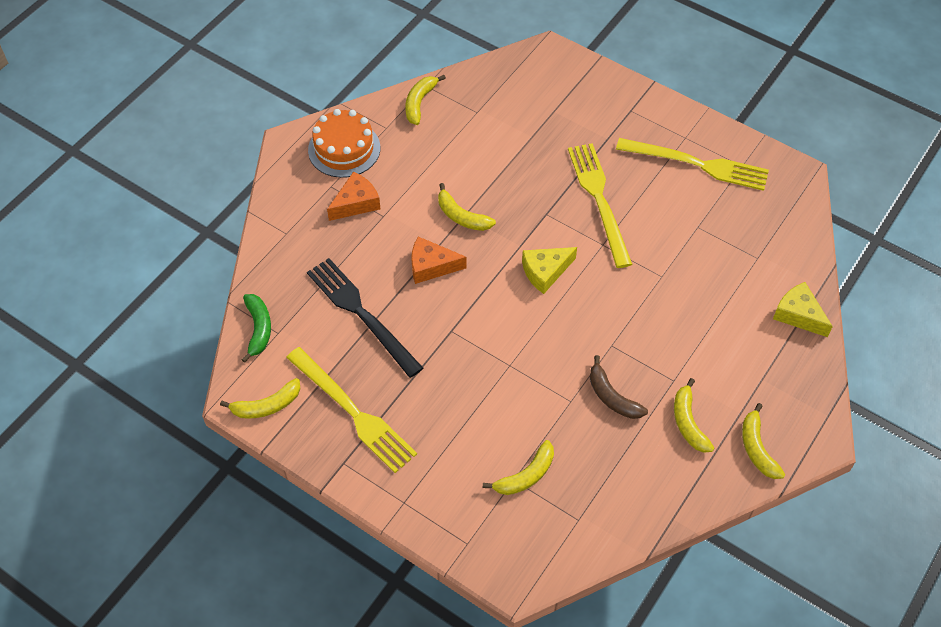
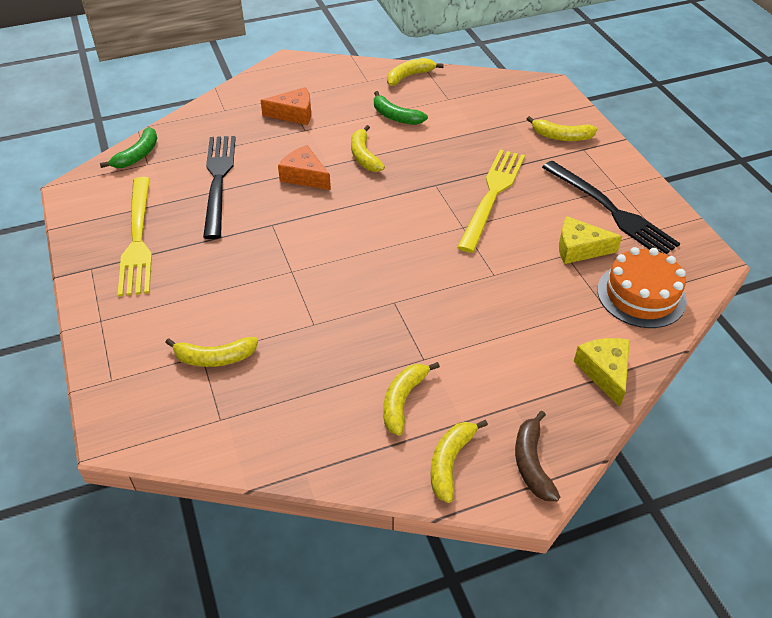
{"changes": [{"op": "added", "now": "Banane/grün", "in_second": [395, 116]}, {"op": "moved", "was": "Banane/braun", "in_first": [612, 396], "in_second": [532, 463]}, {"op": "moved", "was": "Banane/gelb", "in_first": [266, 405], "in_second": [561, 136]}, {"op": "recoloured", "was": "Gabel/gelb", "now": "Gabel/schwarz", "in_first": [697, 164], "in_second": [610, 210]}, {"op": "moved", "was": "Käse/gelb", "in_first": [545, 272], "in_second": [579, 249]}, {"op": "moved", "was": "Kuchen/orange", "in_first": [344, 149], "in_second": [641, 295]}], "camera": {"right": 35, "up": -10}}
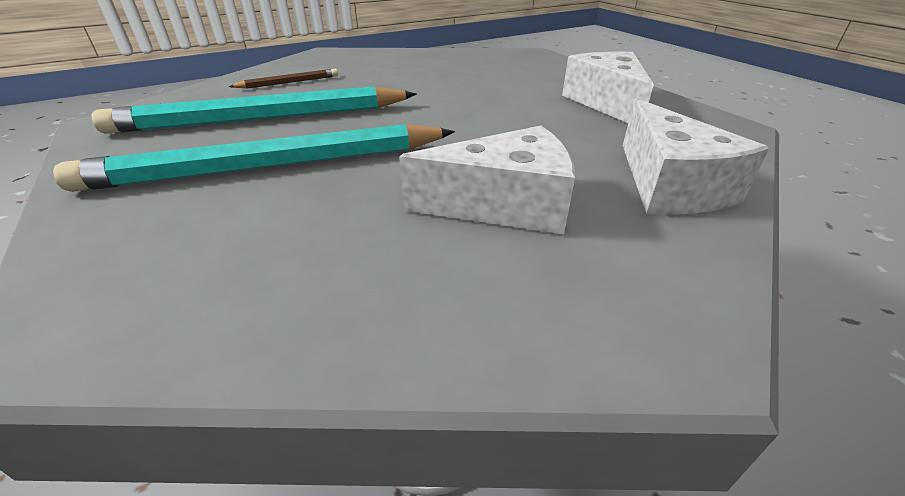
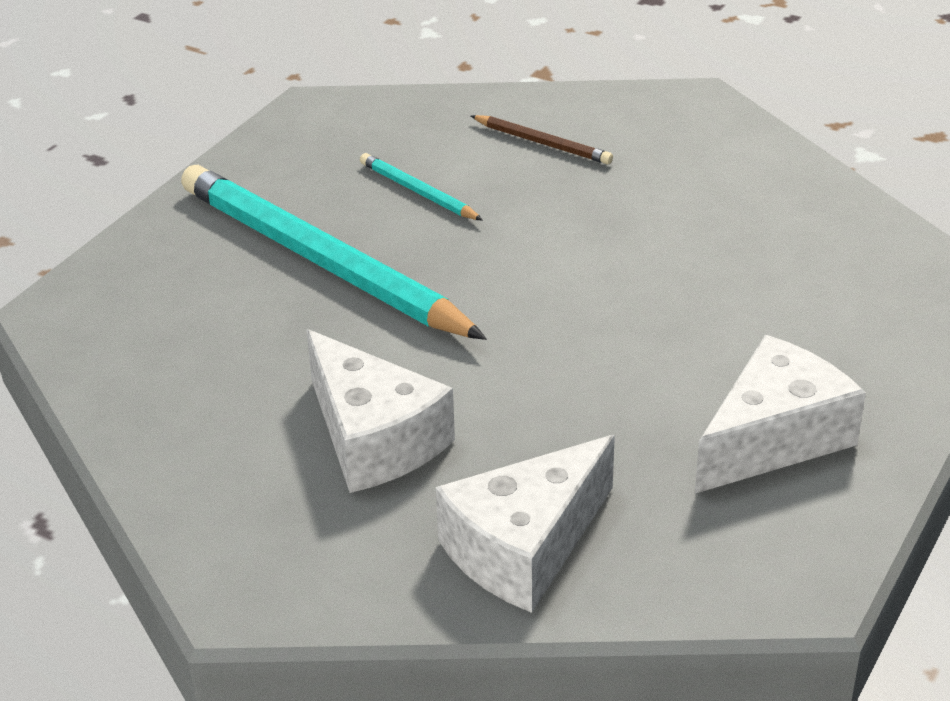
{"changes": [{"op": "resized", "was": "Bleistift/türkis", "in_first": [262, 119], "in_second": [418, 192], "ratio": 0.42}], "camera": {"right": 60, "up": 0}}
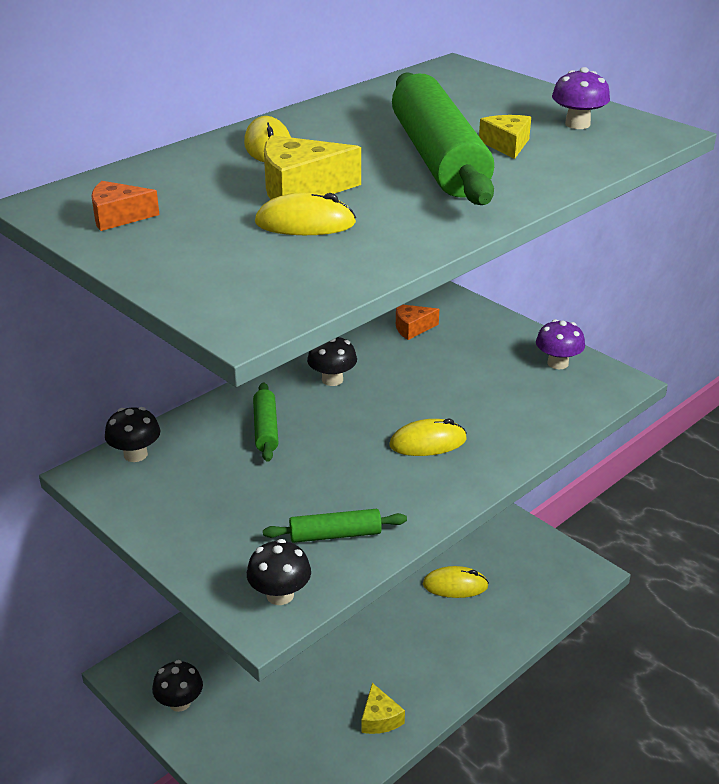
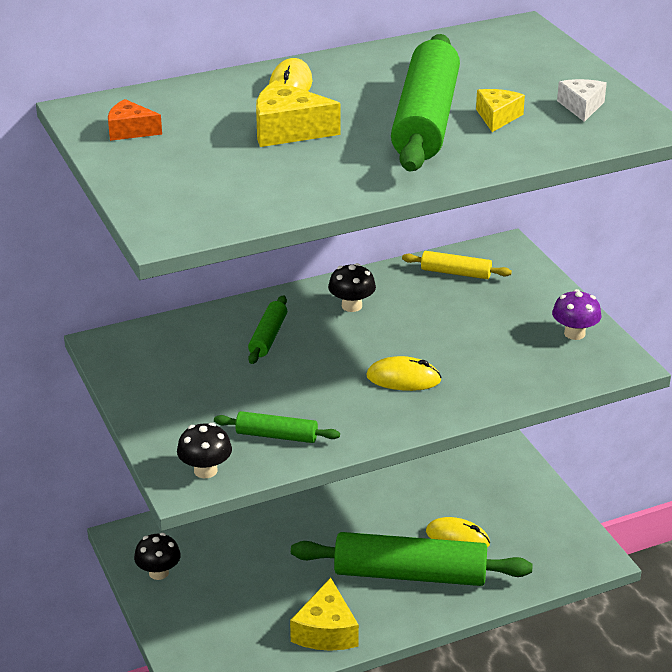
{"changes": [{"op": "resized", "was": "Käse/gelb", "in_first": [379, 718], "in_second": [326, 631], "ratio": 1.59}, {"op": "added", "now": "Nudelholz/grün", "in_second": [410, 574]}, {"op": "replaced", "was": "Käse/orange", "now": "Nudelholz/gelb", "in_first": [412, 328], "in_second": [456, 273]}, {"op": "replaced", "was": "Pilz/lila", "now": "Käse/weiß", "in_first": [577, 124], "in_second": [581, 107]}, {"op": "removed", "was": "Pilz/schwarz", "in_first": [135, 454]}, {"op": "removed", "was": "Computermaus/gelb", "in_first": [305, 223]}], "camera": {"right": 20, "up": 0}}
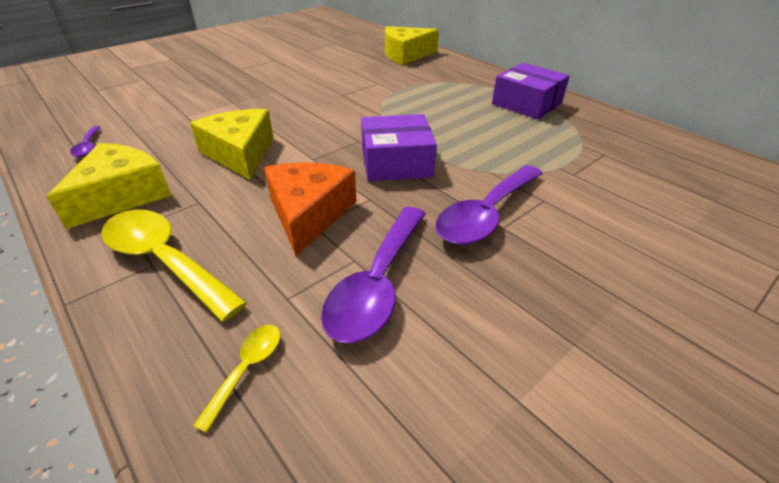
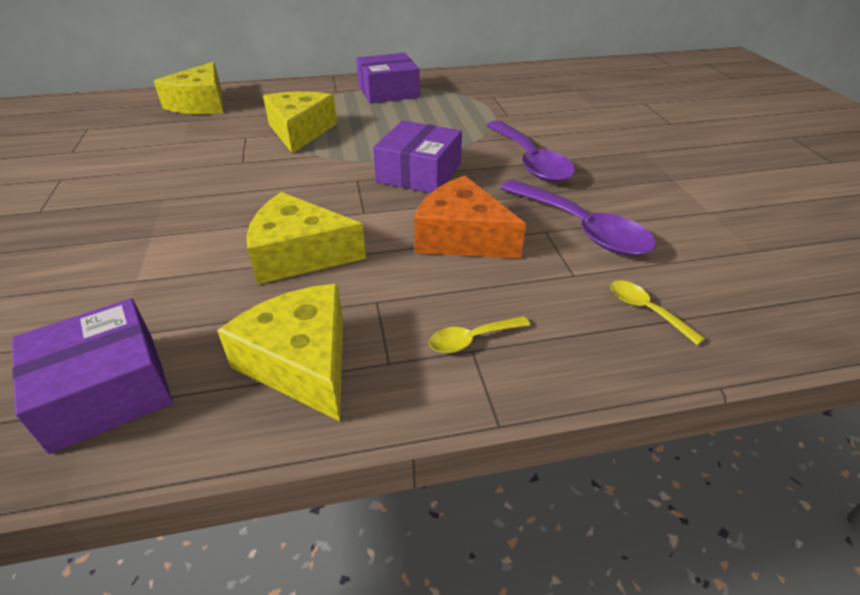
{"changes": [{"op": "replaced", "was": "Löffel/lila", "now": "Schachtel/lila", "in_first": [88, 146], "in_second": [105, 390]}, {"op": "added", "now": "Käse/gelb", "in_second": [300, 131]}, {"op": "resized", "was": "Löffel/gelb", "in_first": [164, 260], "in_second": [472, 339], "ratio": 0.47}], "camera": {"right": -60, "up": 0}}
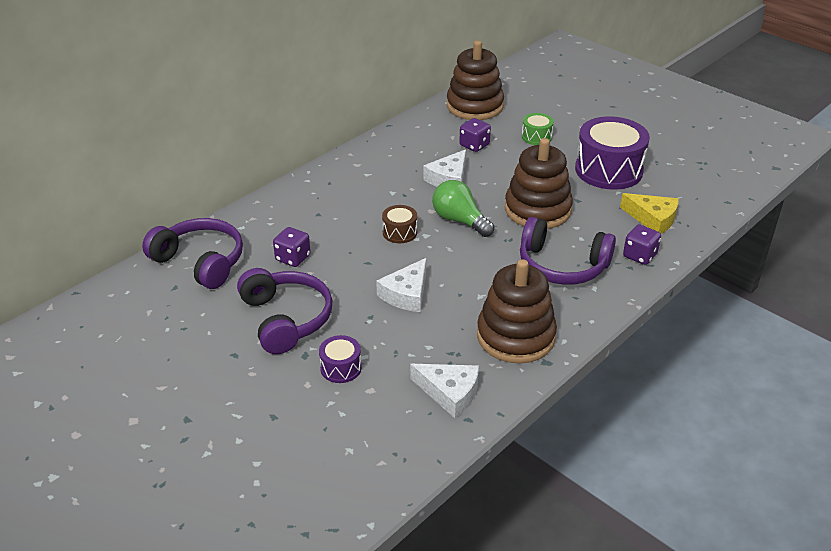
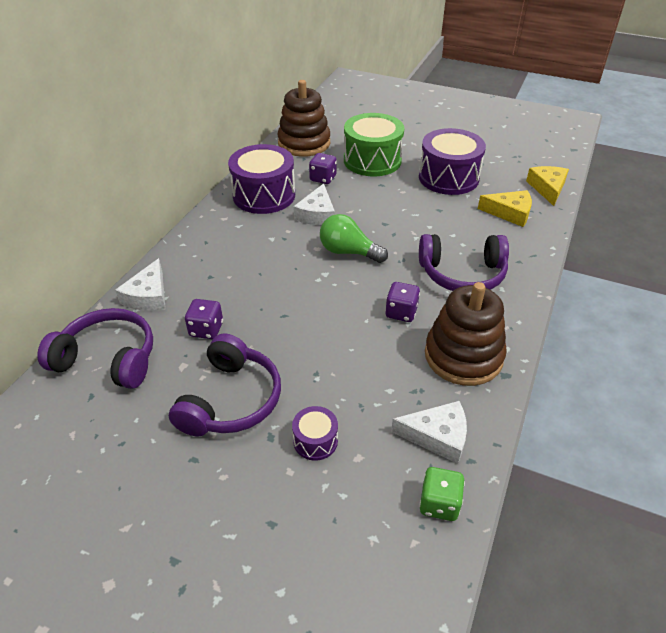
{"changes": [{"op": "moved", "was": "Käse/weiß", "in_first": [406, 294], "in_second": [148, 295]}, {"op": "turned", "was": "Kopfhörer/lila", "in_first": [286, 319], "in_second": [231, 400], "clockwise": 60}, {"op": "added", "now": "Trommel/lila", "in_second": [264, 195]}, {"op": "resized", "was": "Trommel/grün", "in_first": [536, 137], "in_second": [372, 160], "ratio": 2.11}, {"op": "moved", "was": "Spielwürfel/lila", "in_first": [639, 256], "in_second": [401, 312]}, {"op": "added", "now": "Spielwürfel/grün", "in_second": [439, 503]}, {"op": "added", "now": "Käse/gelb", "in_second": [547, 188]}, {"op": "removed", "was": "Trommel/braun", "in_first": [399, 232]}, {"op": "removed", "was": "Stapelspielzeug/braun", "in_first": [537, 210]}], "camera": {"right": -20, "up": 5}}
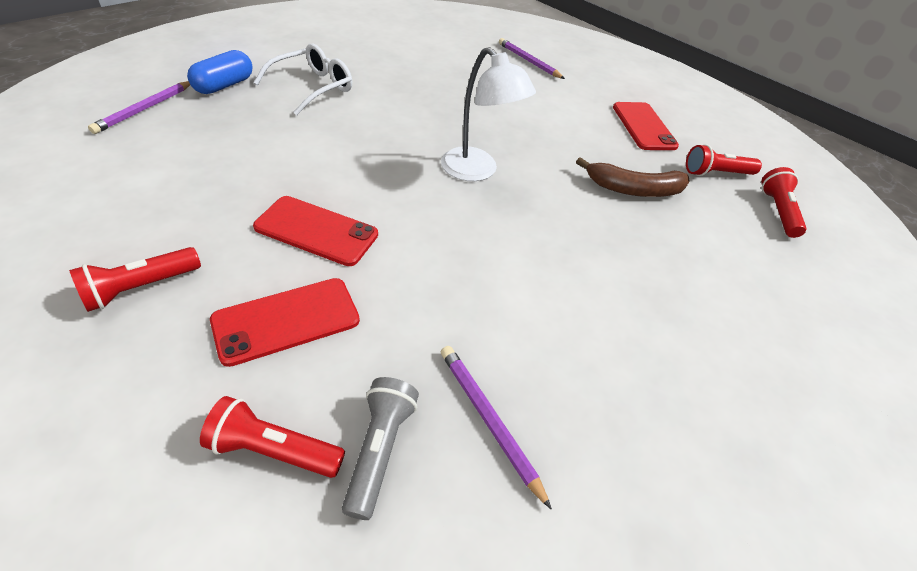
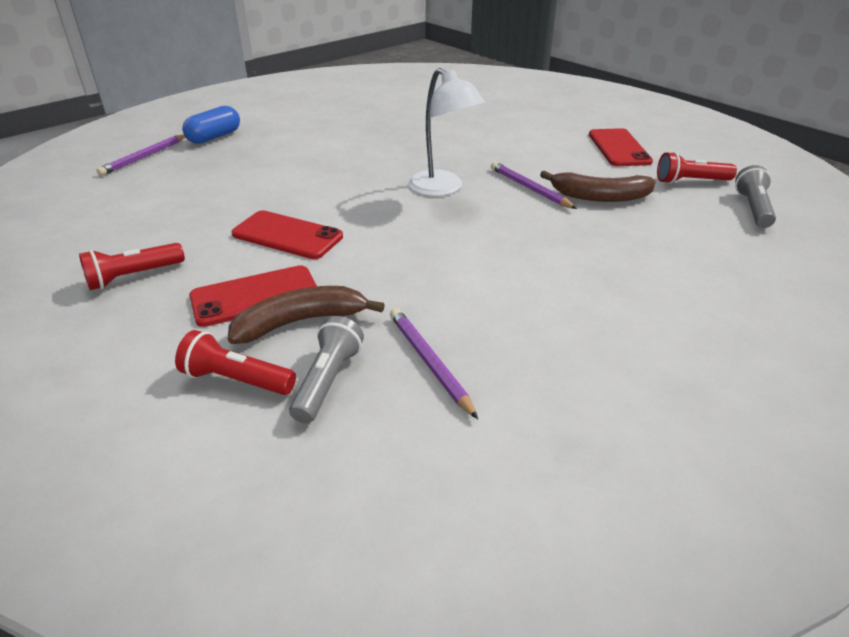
{"changes": [{"op": "added", "now": "Banane/braun", "in_second": [301, 322]}, {"op": "moved", "was": "Bleistift/lila", "in_first": [528, 61], "in_second": [529, 188]}, {"op": "recoloured", "was": "Taschenlampe/rot", "now": "Taschenlampe/grau", "in_first": [777, 211], "in_second": [753, 209]}, {"op": "removed", "was": "Brille/weiß", "in_first": [313, 87]}], "camera": {"right": 10, "up": -10}}
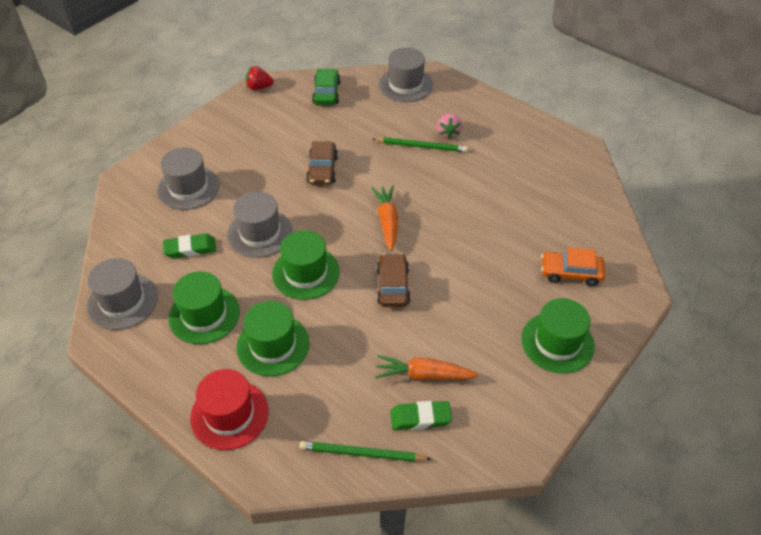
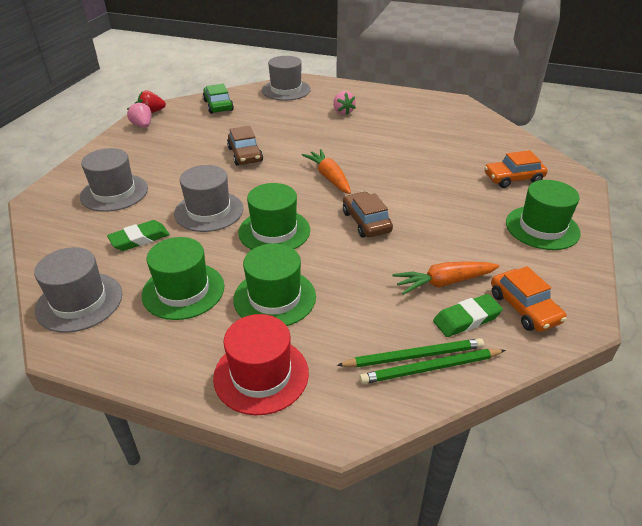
{"changes": [{"op": "added", "now": "Erdbeere/rosa", "in_second": [142, 126]}, {"op": "moved", "was": "Bleistift/grün", "in_first": [421, 146], "in_second": [414, 356]}, {"op": "added", "now": "Auto/orange", "in_second": [524, 308]}], "camera": {"right": -20, "up": -10}}
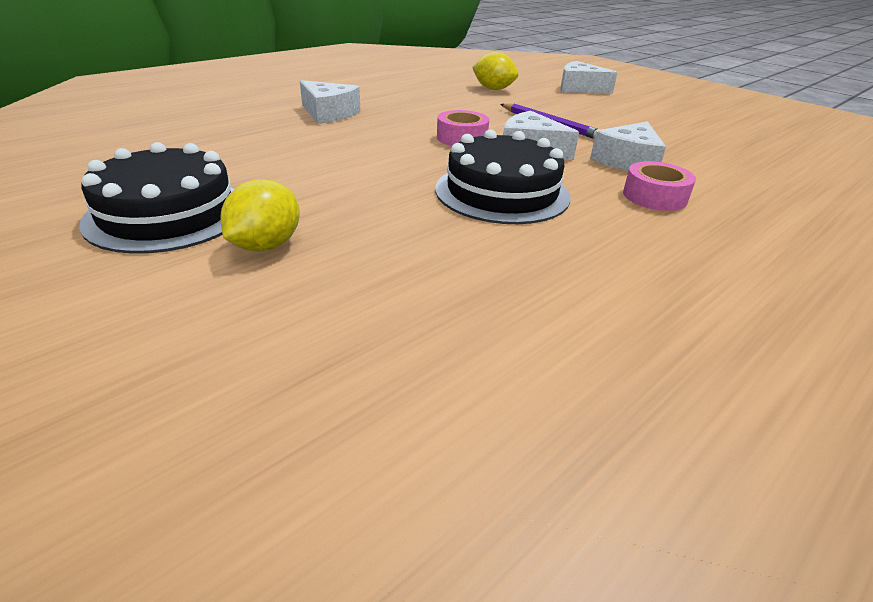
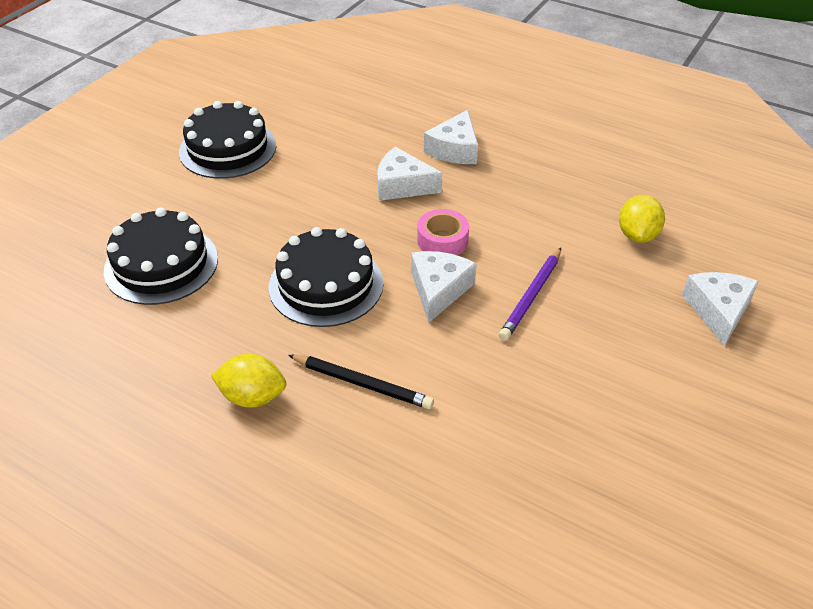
{"changes": [{"op": "added", "now": "Kuchen/schwarz", "in_second": [161, 264]}, {"op": "moved", "was": "Zitrone/gelb", "in_first": [266, 245], "in_second": [253, 397]}, {"op": "replaced", "was": "Klebeband/rosa", "now": "Bleistift/schwarz", "in_first": [654, 196], "in_second": [362, 383]}, {"op": "moved", "was": "Käse/weiß", "in_first": [628, 161], "in_second": [402, 185]}], "camera": {"right": 75, "up": 10}}
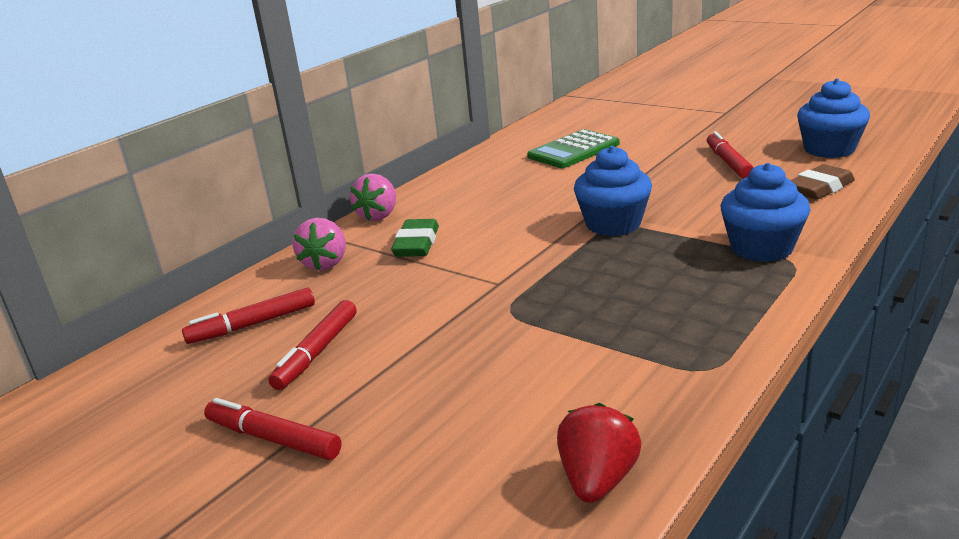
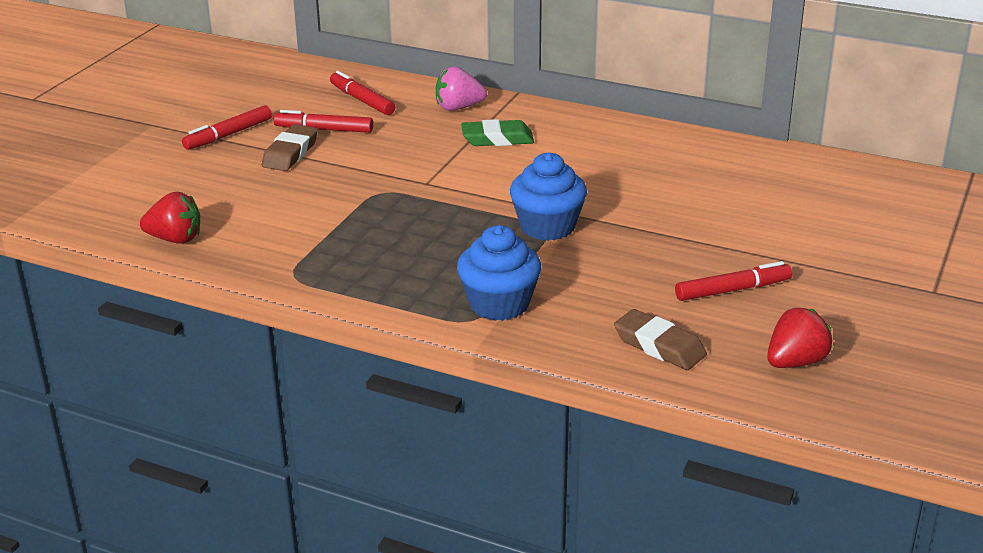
{"changes": [{"op": "turned", "was": "Filzstift/rot", "in_first": [273, 438], "in_second": [228, 135], "clockwise": -150}, {"op": "added", "now": "Radiergummi/braun", "in_second": [290, 153]}, {"op": "replaced", "was": "Muffin/blau", "now": "Erdbeere/rot", "in_first": [829, 149], "in_second": [795, 362]}, {"op": "removed", "was": "Erdbeere/rosa", "in_first": [378, 216]}, {"op": "removed", "was": "Taschenrechner/grün", "in_first": [573, 150]}], "camera": {"right": 75, "up": 5}}
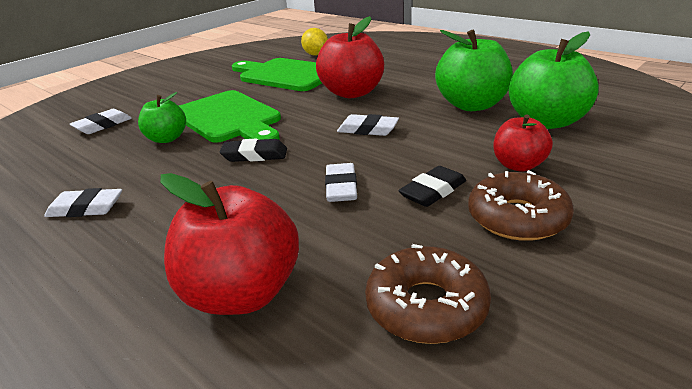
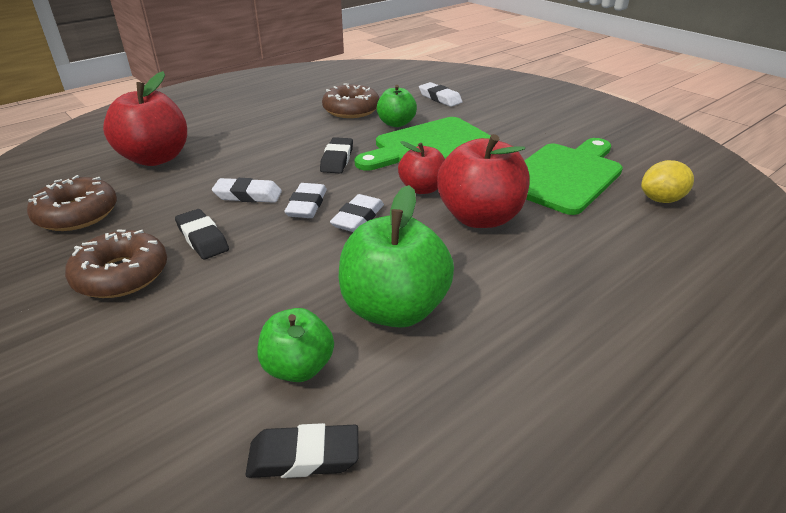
{"changes": [{"op": "added", "now": "Radiergummi/schwarz", "in_second": [304, 456]}, {"op": "resized", "was": "Apfel/grün", "in_first": [547, 121], "in_second": [298, 367], "ratio": 0.59}, {"op": "moved", "was": "Radiergummi/weiß", "in_first": [86, 208], "in_second": [307, 205]}, {"op": "added", "now": "Donut/braun", "in_second": [351, 110]}, {"op": "moved", "was": "Apfel/rot", "in_first": [518, 165], "in_second": [422, 189]}], "camera": {"right": 95, "up": 5}}
